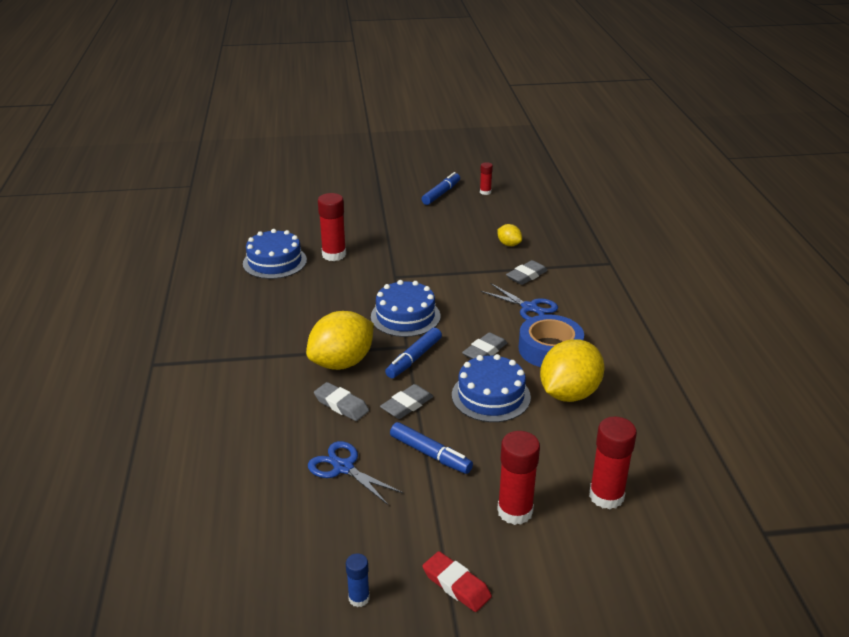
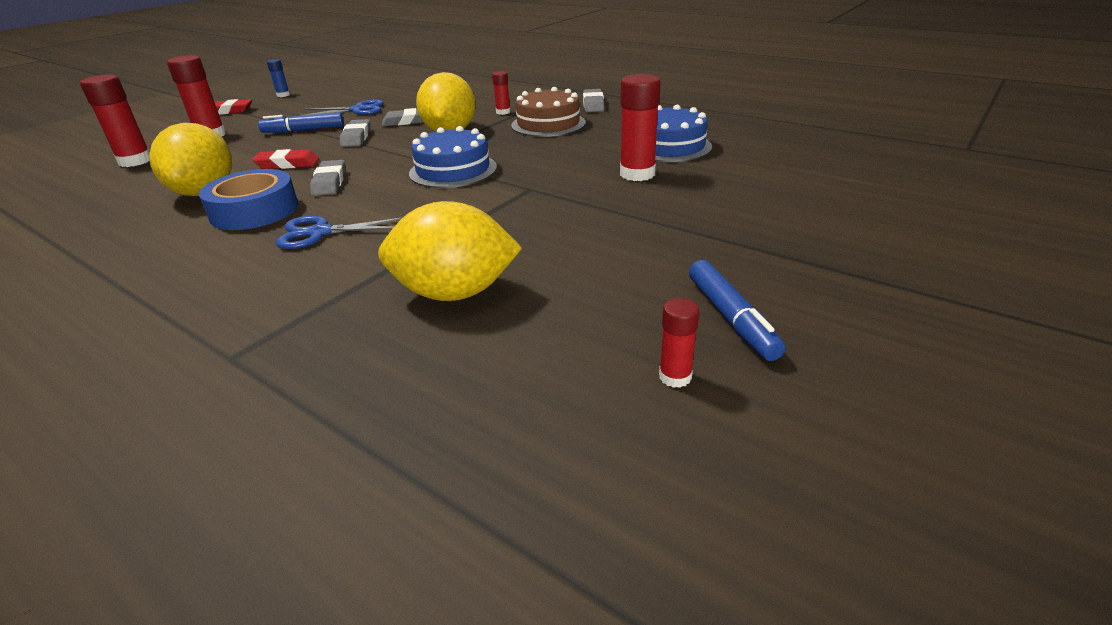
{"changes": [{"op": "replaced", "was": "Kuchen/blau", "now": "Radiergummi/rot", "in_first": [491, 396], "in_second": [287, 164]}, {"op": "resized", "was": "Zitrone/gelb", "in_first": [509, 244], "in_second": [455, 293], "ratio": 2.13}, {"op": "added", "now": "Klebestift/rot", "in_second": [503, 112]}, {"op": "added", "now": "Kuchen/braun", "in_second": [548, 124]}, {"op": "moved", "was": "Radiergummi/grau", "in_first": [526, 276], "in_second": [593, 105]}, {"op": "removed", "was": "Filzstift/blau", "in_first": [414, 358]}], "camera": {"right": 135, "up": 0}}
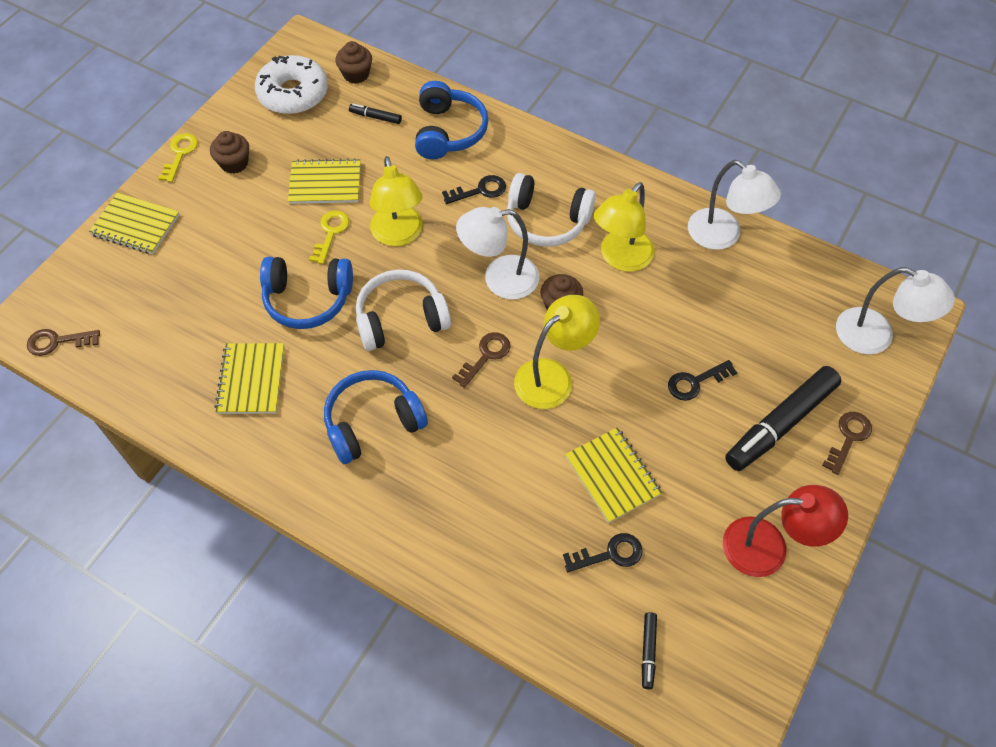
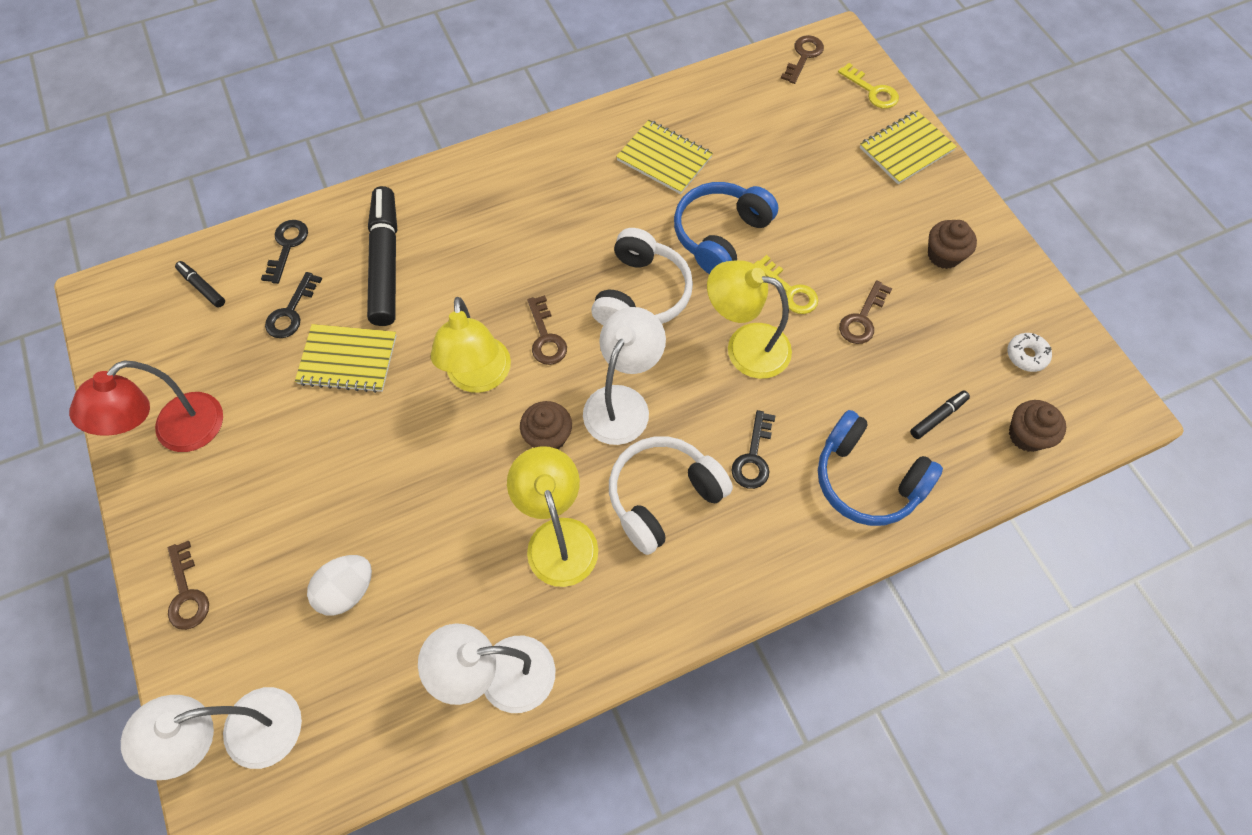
{"changes": [{"op": "moved", "was": "Schlüssel/schwarz", "in_first": [695, 382], "in_second": [287, 246]}, {"op": "added", "now": "Ei/weiß", "in_second": [347, 590]}, {"op": "moved", "was": "Filzstift/schwarz", "in_first": [780, 424], "in_second": [386, 263]}, {"op": "moved", "was": "Schlüssel/gelb", "in_first": [180, 154], "in_second": [872, 91]}, {"op": "replaced", "was": "Notizbuch/gelb", "now": "Schlüssel/braun", "in_first": [325, 183], "in_second": [862, 318]}, {"op": "resized", "was": "Donut/weiß", "in_first": [293, 94], "in_second": [1026, 355], "ratio": 0.44}, {"op": "removed", "was": "Kopfhörer/blau", "in_first": [373, 422]}], "camera": {"right": 125, "up": 5}}
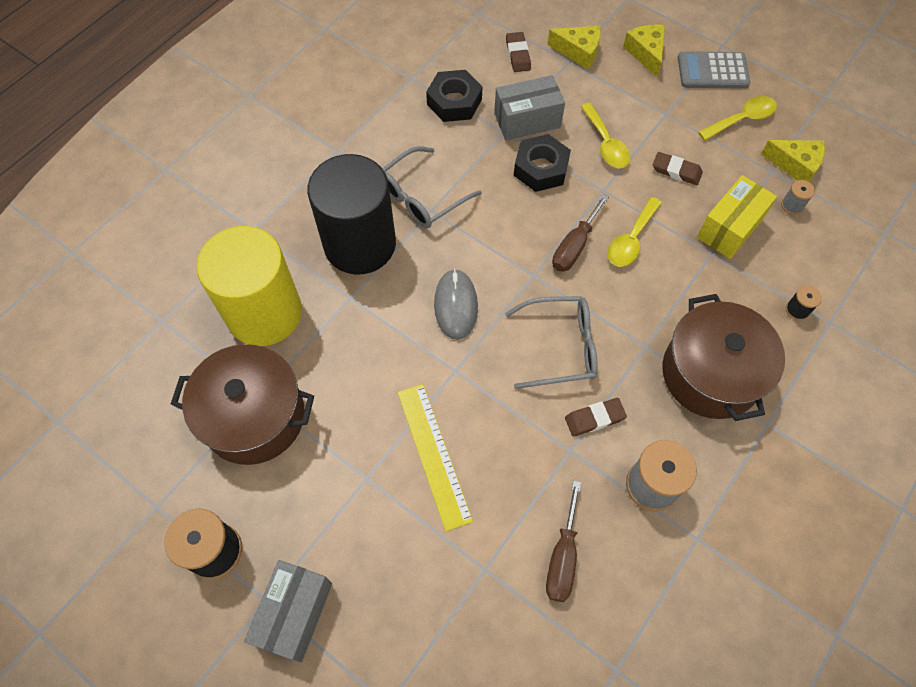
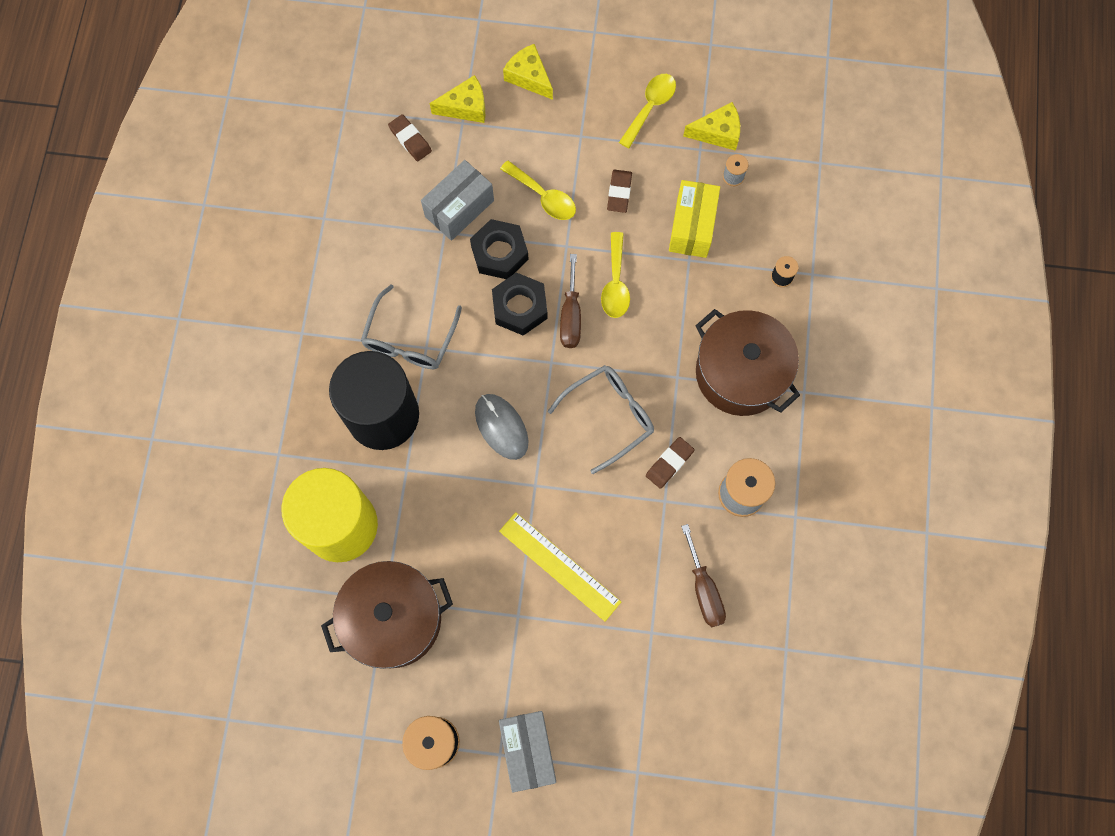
{"changes": [{"op": "moved", "was": "Sechskantmutter/schwarz", "in_first": [454, 102], "in_second": [520, 307]}, {"op": "turned", "was": "Radiergummi/braun", "in_first": [676, 171], "in_second": [619, 192], "clockwise": -75}, {"op": "removed", "was": "Taschenrechner/grau", "in_first": [712, 71]}], "camera": {"right": -30, "up": 10}}
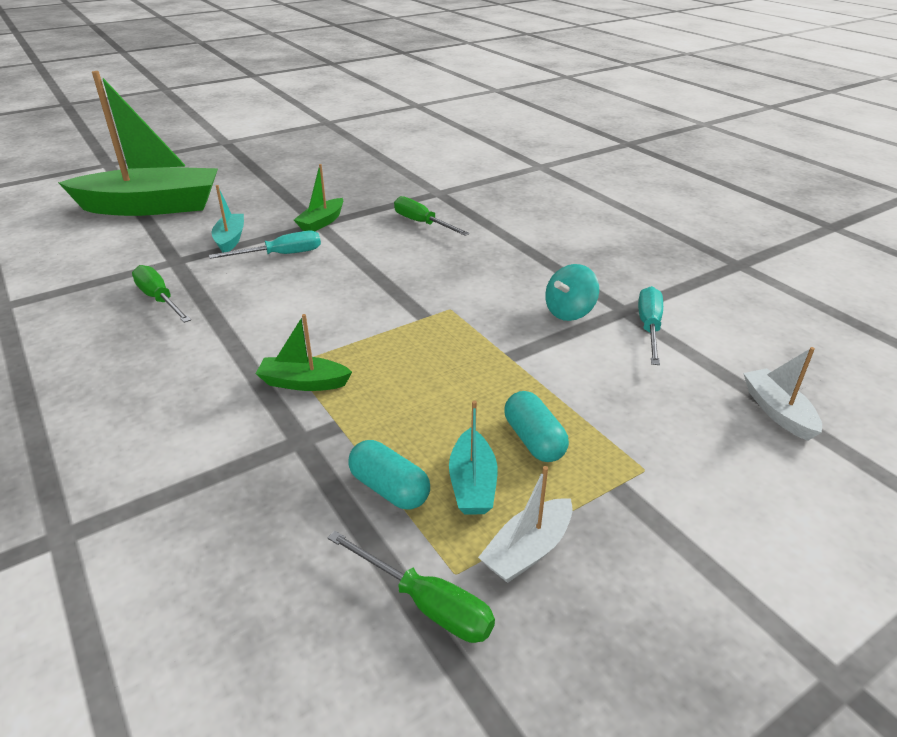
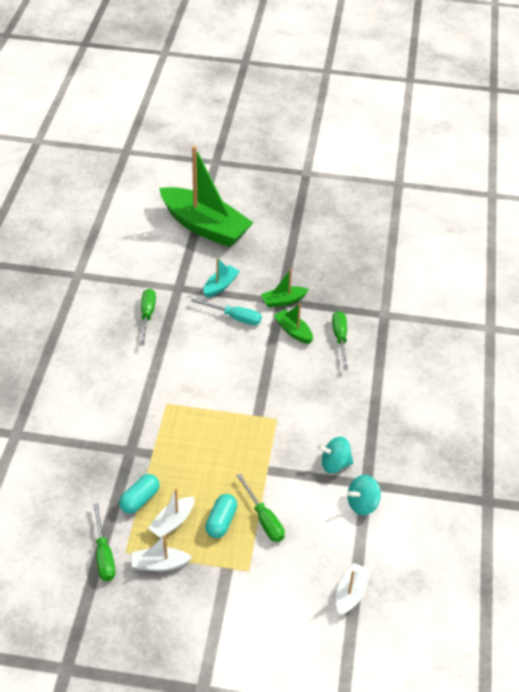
{"changes": [{"op": "turned", "was": "Kapsel/türkis", "in_first": [389, 488], "in_second": [140, 500], "clockwise": 45}, {"op": "recoloured", "was": "Boot/türkis", "now": "Boot/weiß", "in_first": [472, 484], "in_second": [172, 522]}, {"op": "added", "now": "Schraubenzieher/grün", "in_second": [264, 519]}, {"op": "moved", "was": "Boot/grün", "in_first": [303, 383], "in_second": [293, 331]}, {"op": "replaced", "was": "Schraubenzieher/türkis", "now": "Kreisel/türkis", "in_first": [649, 327], "in_second": [362, 504]}], "camera": {"right": 40, "up": 10}}
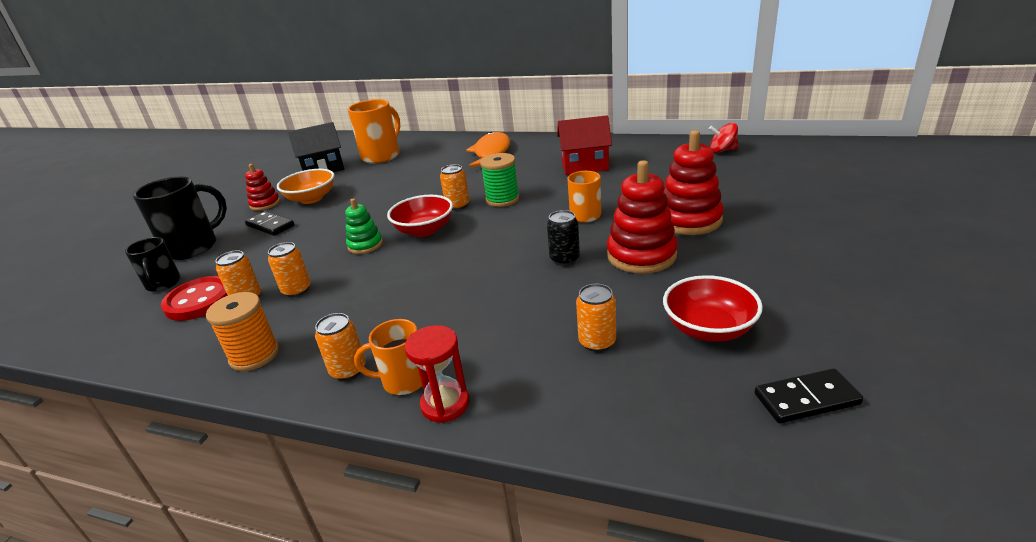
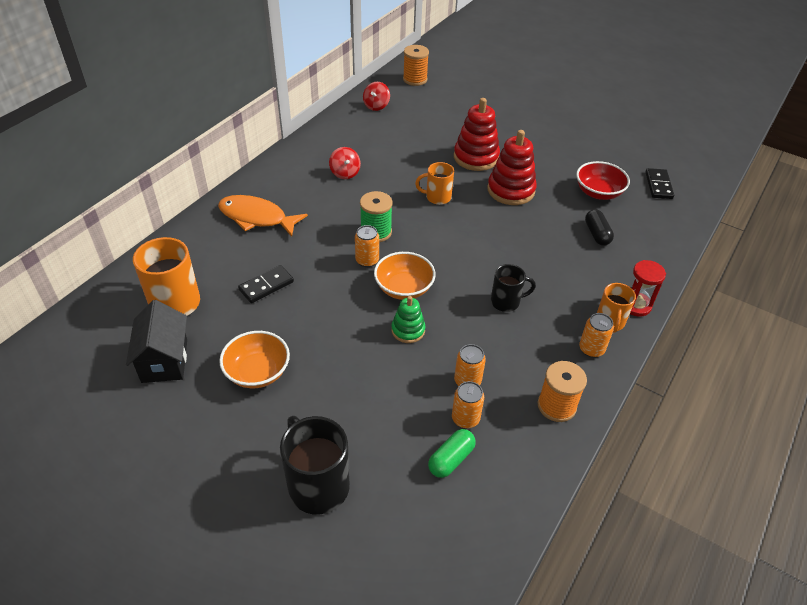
{"changes": [{"op": "moved", "was": "Dominostein/schwarz", "in_first": [270, 225], "in_second": [266, 286]}, {"op": "replaced", "was": "Haus/rot", "now": "Kreisel/rot", "in_first": [585, 166], "in_second": [345, 173]}, {"op": "recoloured", "was": "Schüssel/rot", "now": "Schüssel/orange", "in_first": [424, 230], "in_second": [404, 288]}, {"op": "added", "now": "Garnrolle/orange", "in_second": [415, 79]}, {"op": "replaced", "was": "Knopf/rot", "now": "Kapsel/grün", "in_first": [199, 300], "in_second": [451, 459]}, {"op": "moved", "was": "Tasse/schwarz", "in_first": [163, 284], "in_second": [506, 302]}, {"op": "replaced", "was": "Dose/orange", "now": "Kapsel/schwarz", "in_first": [597, 342], "in_second": [597, 234]}, {"op": "removed", "was": "Stapelspielzeug/rot", "in_first": [265, 204]}, {"op": "removed", "was": "Dose/schwarz", "in_first": [564, 259]}], "camera": {"right": -80, "up": 15}}
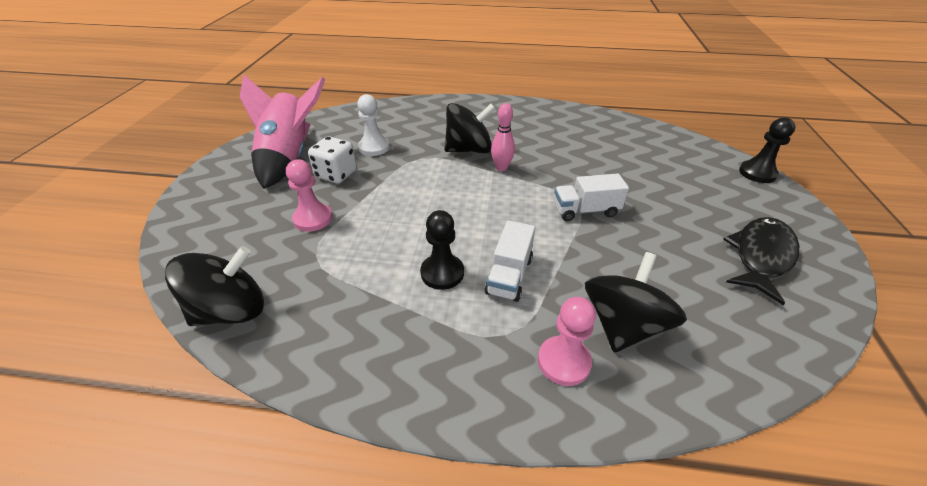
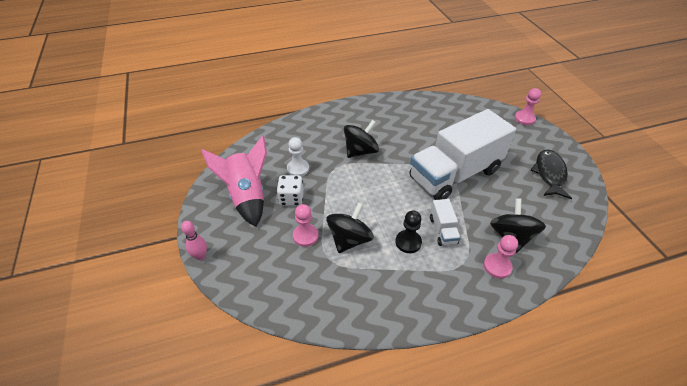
{"changes": [{"op": "moved", "was": "Bowlingkegel/rosa", "in_first": [501, 168], "in_second": [200, 256]}, {"op": "moved", "was": "Kreisel/schwarz", "in_first": [231, 311], "in_second": [349, 239]}, {"op": "resized", "was": "Lastwagen/weiß", "in_first": [585, 210], "in_second": [455, 174], "ratio": 2.47}, {"op": "recoloured", "was": "Bauer/schwarz", "now": "Bauer/rosa", "in_first": [757, 173], "in_second": [524, 119]}], "camera": {"right": -25, "up": 5}}
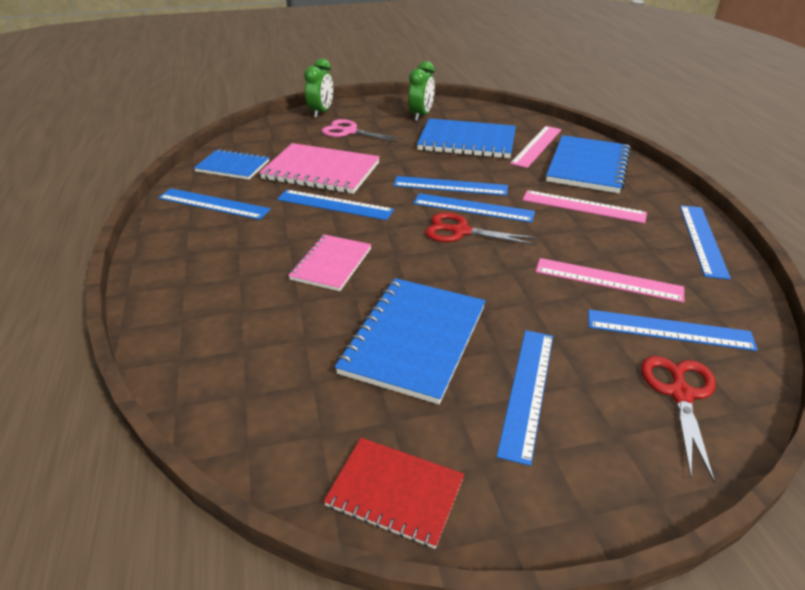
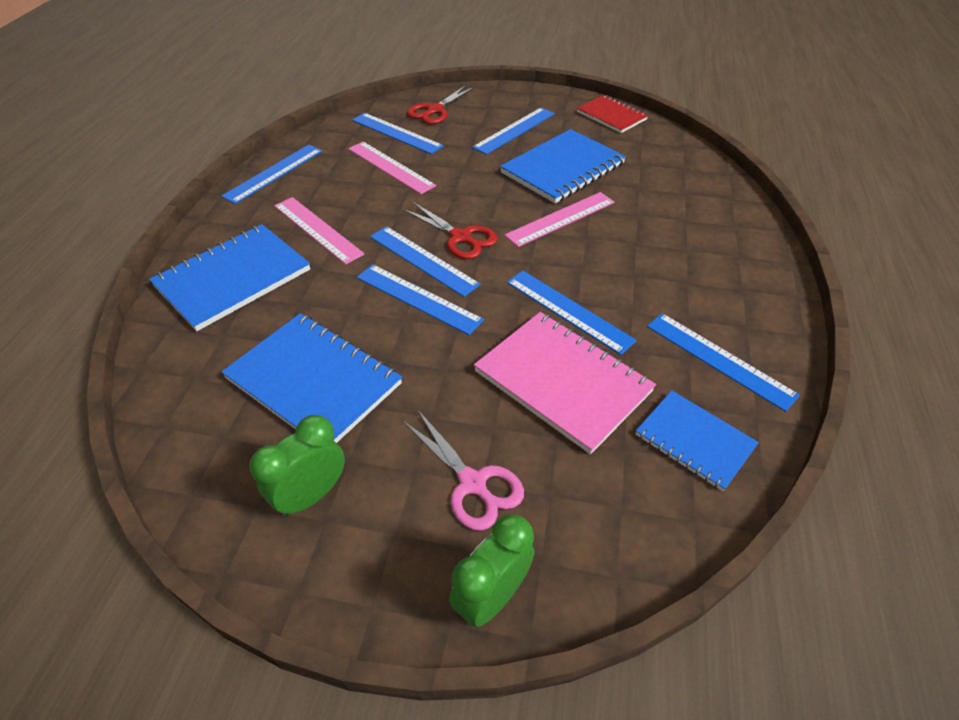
{"changes": [{"op": "moved", "was": "Lineal/rosa", "in_first": [536, 146], "in_second": [561, 219]}, {"op": "removed", "was": "Notizbuch/rosa", "in_first": [331, 264]}], "camera": {"right": -155, "up": 10}}
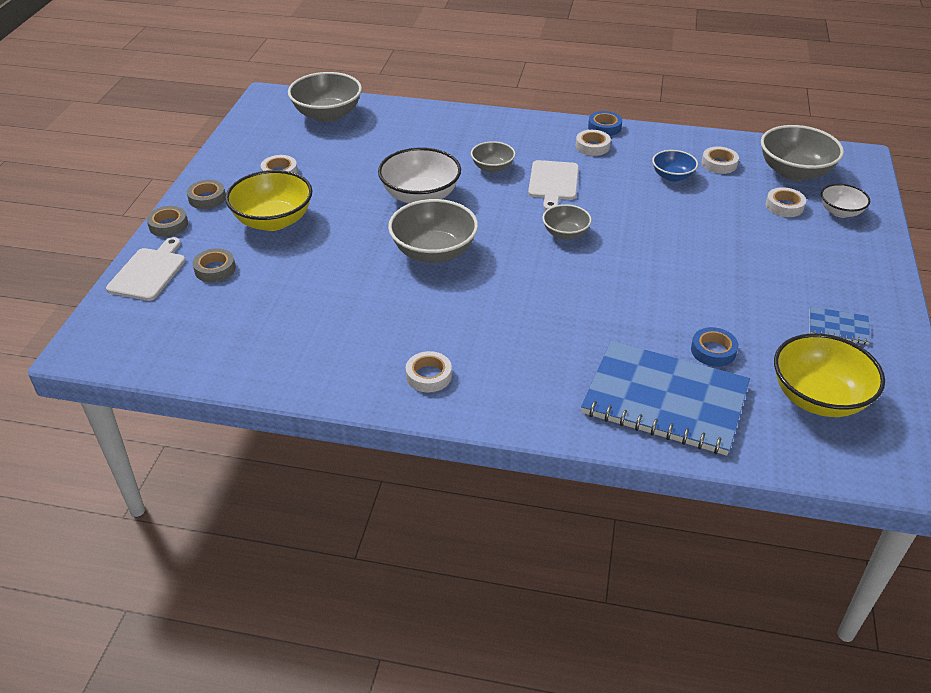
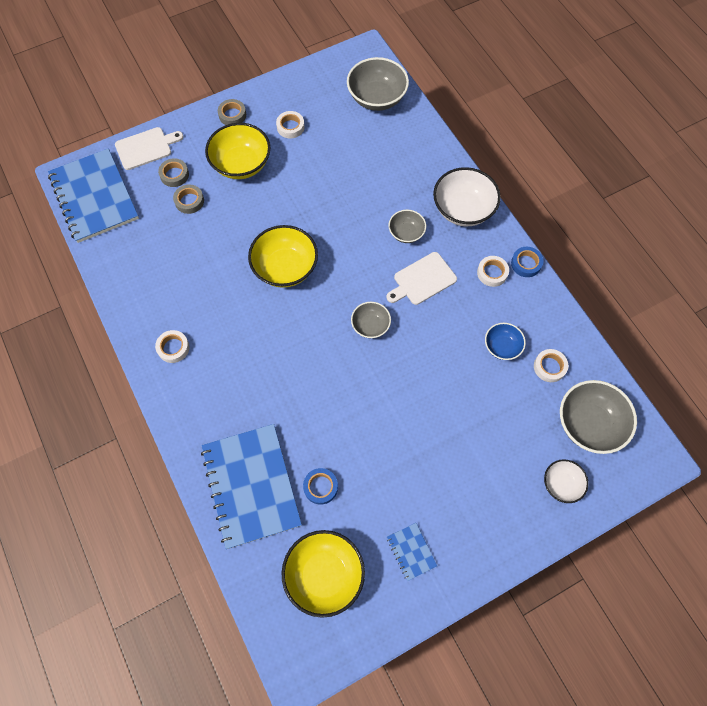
{"changes": [{"op": "added", "now": "Notizbuch/blau", "in_second": [94, 197]}, {"op": "moved", "was": "Klebeband/grau", "in_first": [168, 225], "in_second": [189, 201]}, {"op": "recoloured", "was": "Schüssel/grau", "now": "Schüssel/gelb", "in_first": [434, 252], "in_second": [285, 268]}, {"op": "moved", "was": "Schüssel/weiß", "in_first": [420, 196], "in_second": [463, 209]}, {"op": "removed", "was": "Klebeband/weiß", "in_first": [784, 206]}], "camera": {"right": 50, "up": 25}}
